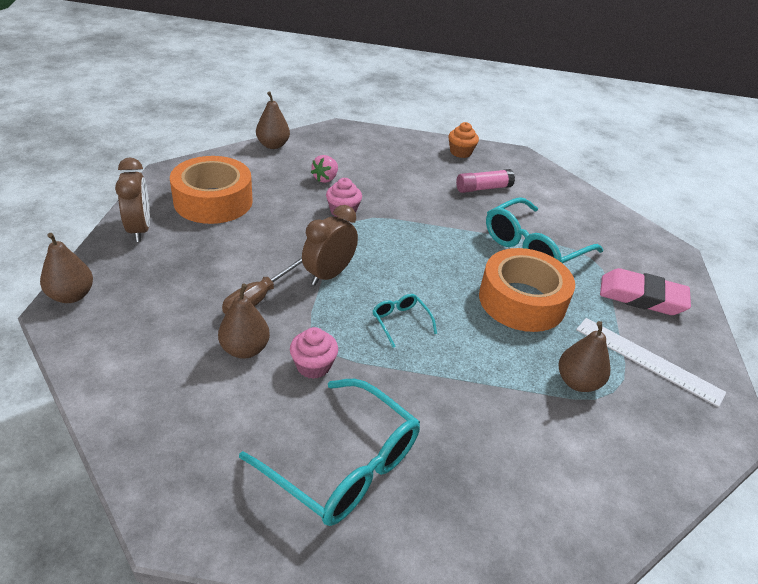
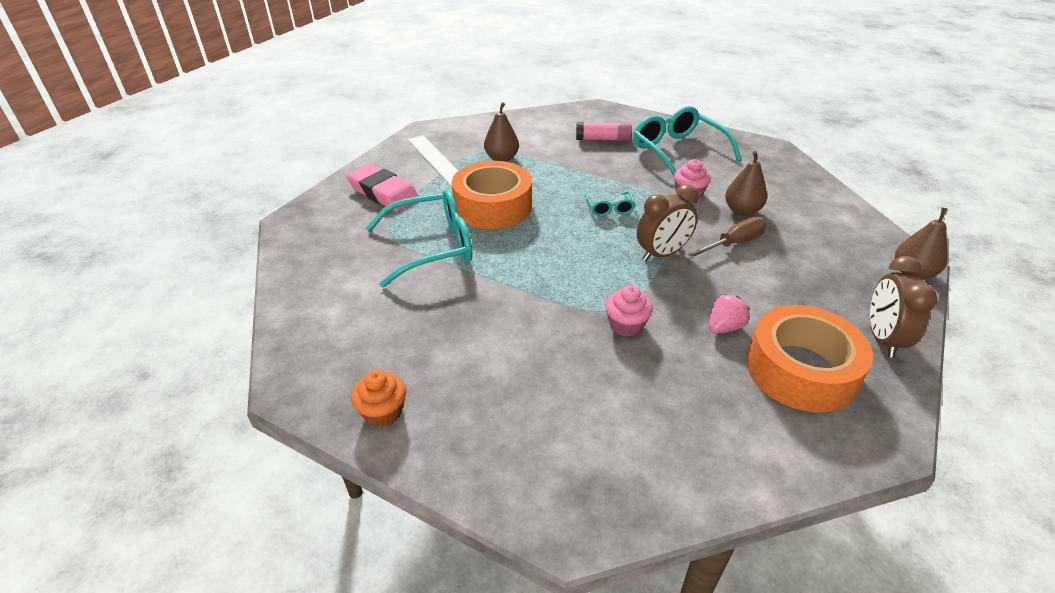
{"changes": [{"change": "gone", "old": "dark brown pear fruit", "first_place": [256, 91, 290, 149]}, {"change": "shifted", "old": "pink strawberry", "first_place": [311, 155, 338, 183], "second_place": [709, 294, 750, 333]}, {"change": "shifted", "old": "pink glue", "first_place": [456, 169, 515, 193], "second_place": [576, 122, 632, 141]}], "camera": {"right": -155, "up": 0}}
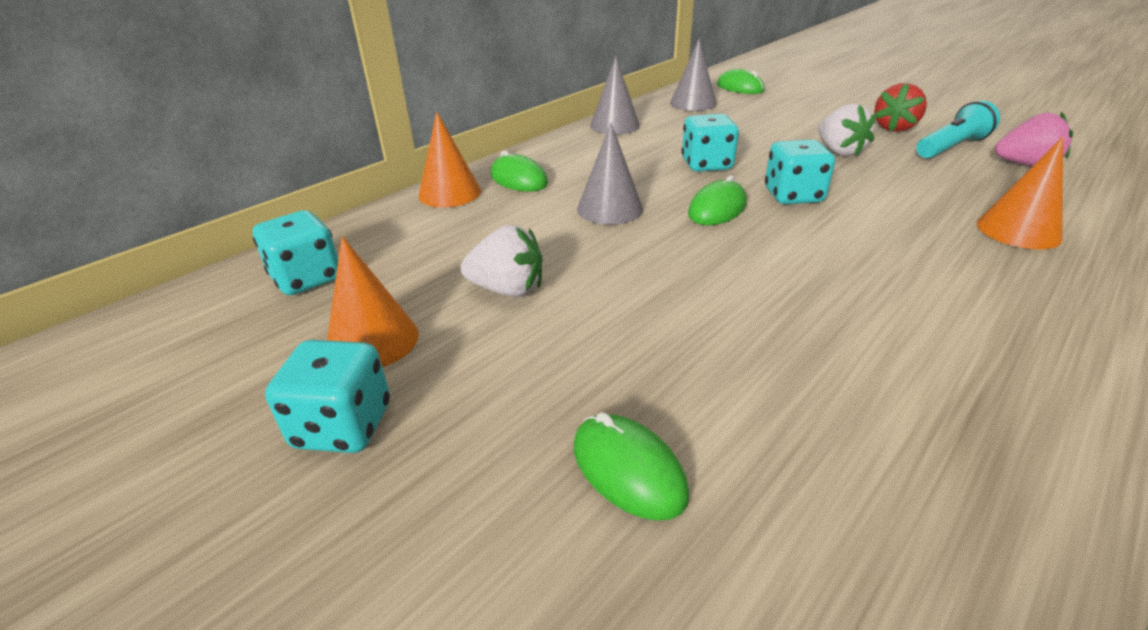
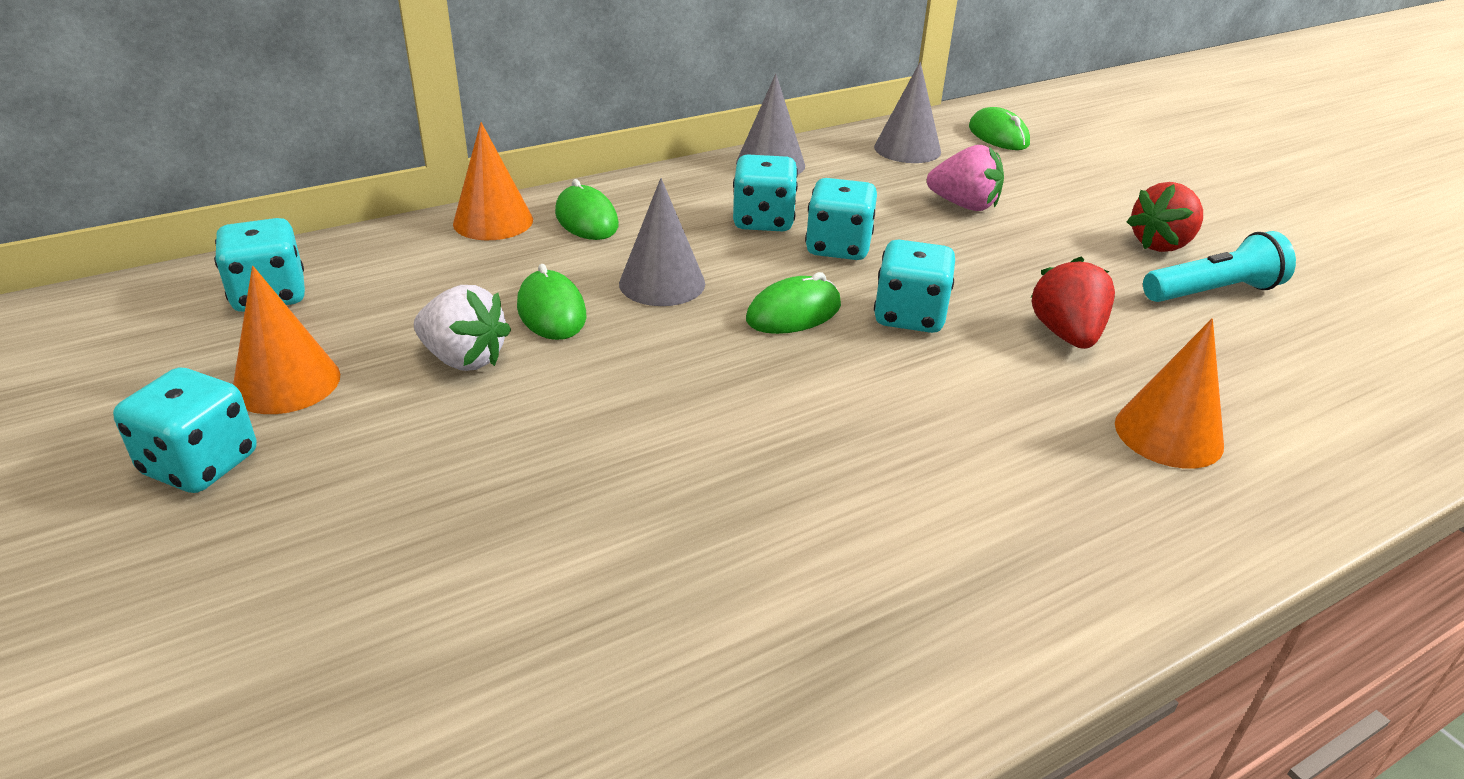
{"changes": [{"change": "shifted", "old": "green computer mouse", "first_place": [574, 412, 689, 521], "second_place": [517, 264, 586, 340]}, {"change": "gone", "old": "white strawberry", "first_place": [818, 104, 876, 156]}, {"change": "shifted", "old": "pink strawberry", "first_place": [995, 112, 1073, 166], "second_place": [927, 145, 1004, 211]}, {"change": "new", "new": "turquoise game die", "second_place": [733, 154, 798, 231]}, {"change": "new", "new": "crimson strawberry", "second_place": [1031, 256, 1115, 349]}], "camera": {"right": 15, "up": 0}}
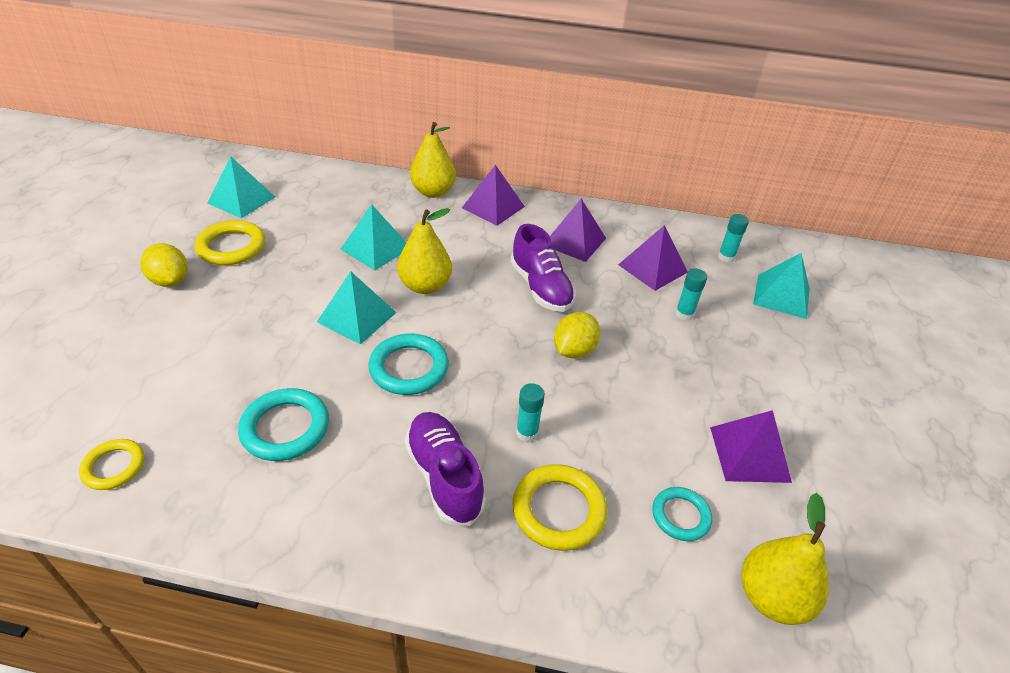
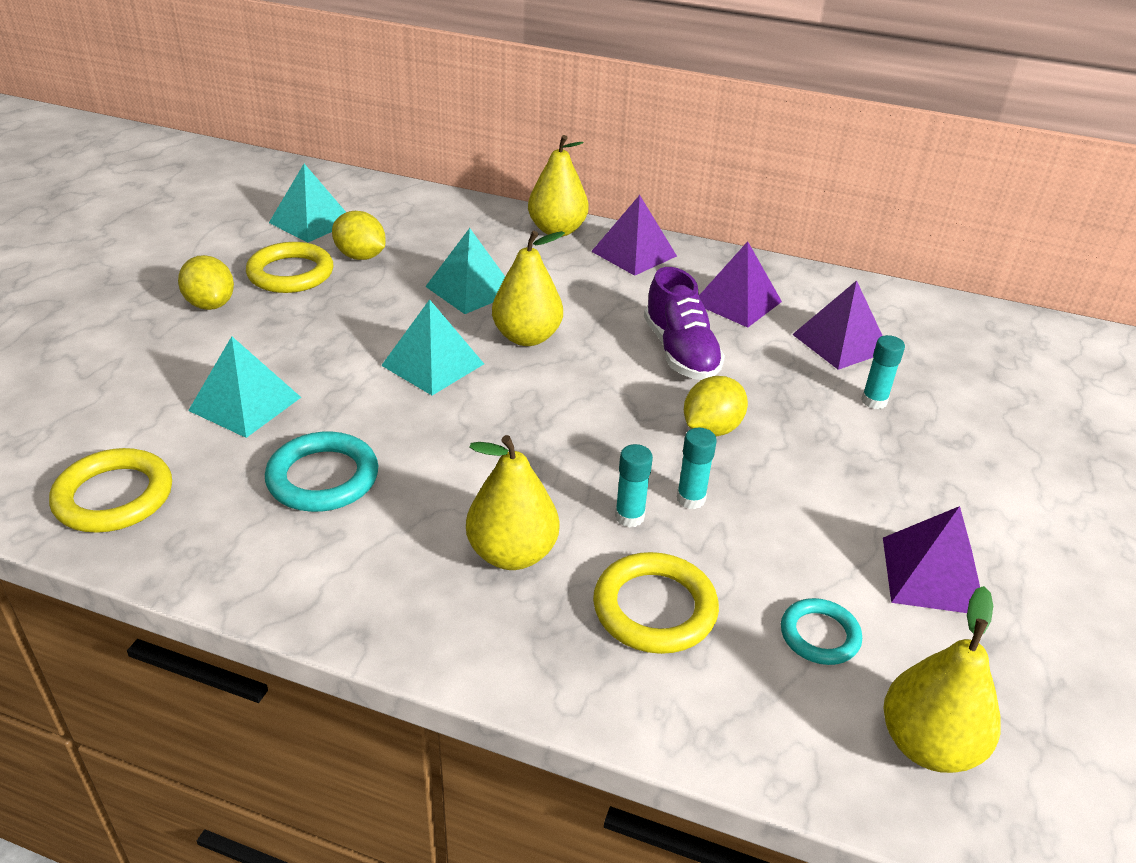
{"changes": [{"change": "scaled", "old": "golden hoop", "first_place": [79, 439, 145, 490], "second_place": [49, 448, 172, 532], "factor": 1.58}, {"change": "gone", "old": "turquoise hoop", "first_place": [368, 333, 449, 395]}, {"change": "swapped", "old": "violet shoe", "new": "golden pear fruit", "first_place": [405, 412, 486, 526], "second_place": [466, 435, 559, 570]}, {"change": "shifted", "old": "turquoise glue", "first_place": [718, 214, 749, 263], "second_place": [677, 428, 717, 509]}, {"change": "shifted", "old": "turquoise solid pyramid", "first_place": [753, 253, 810, 319], "second_place": [188, 336, 301, 438]}, {"change": "new", "new": "golden toy lemon", "second_place": [332, 211, 386, 260]}], "camera": {"right": 10, "up": -5}}
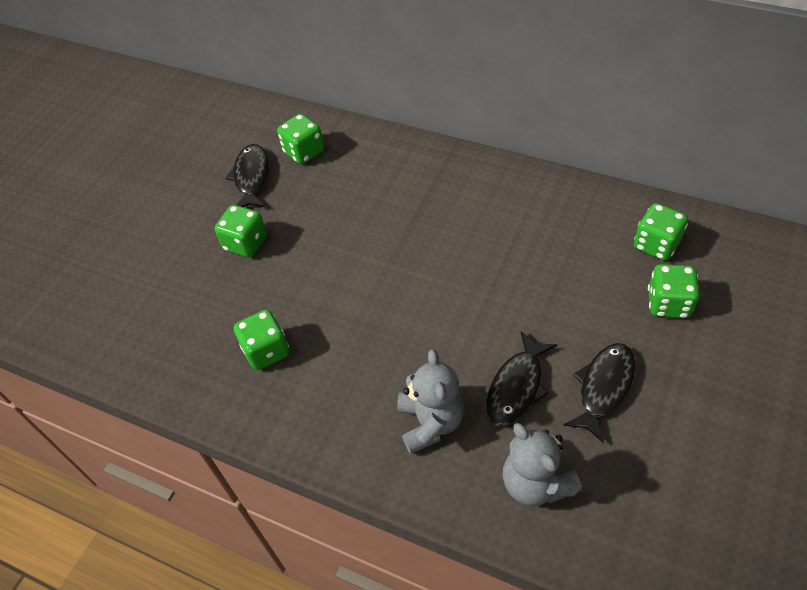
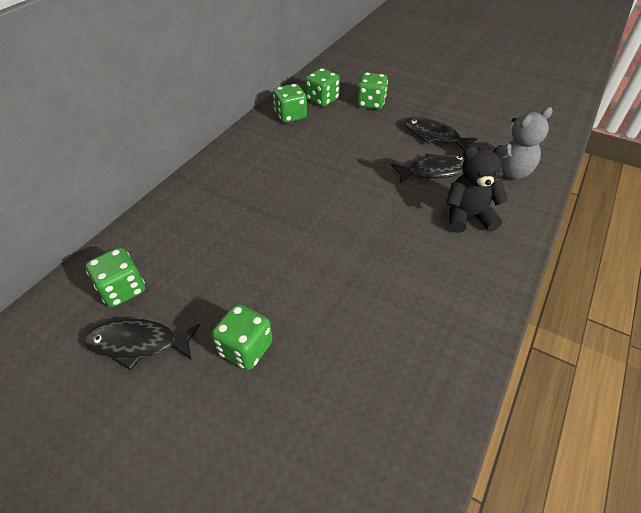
{"changes": [{"change": "shifted", "old": "green game die", "first_place": [234, 310, 289, 370], "second_place": [273, 84, 307, 123]}, {"change": "repainted", "old": "ash-grey teddy bear", "new": "jet-black teddy bear", "first_place": [397, 349, 464, 454], "second_place": [446, 145, 509, 233]}, {"change": "rotated", "old": "jet-black toy fish", "first_place": [486, 331, 557, 426], "second_place": [391, 153, 465, 183], "degrees": -45}], "camera": {"right": -90, "up": -5}}
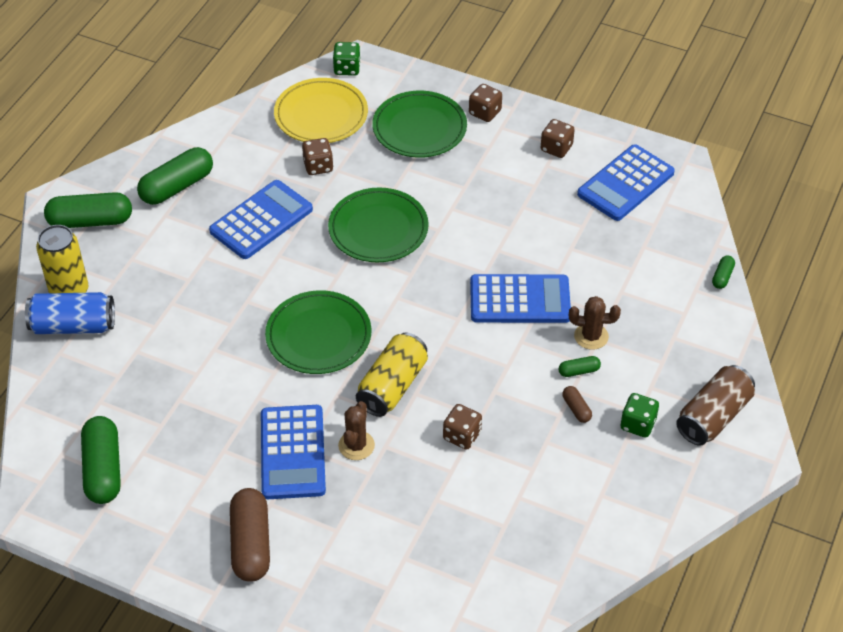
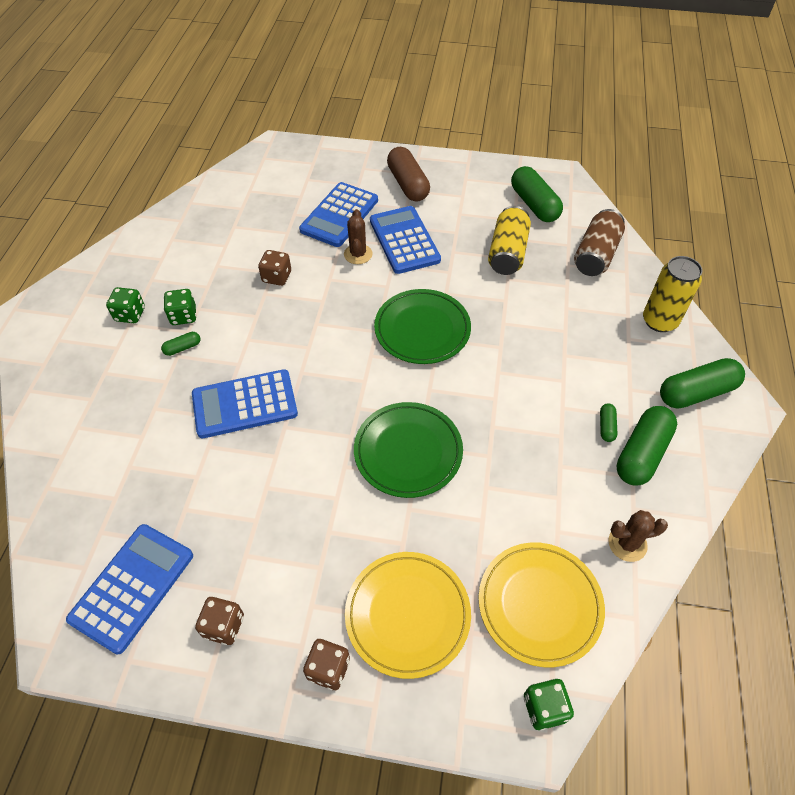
{"changes": [{"change": "gone", "old": "cobalt soda can", "first_place": [25, 292, 115, 334]}, {"change": "shifted", "old": "cobalt pocket calculator", "first_place": [209, 180, 313, 259], "second_place": [299, 182, 378, 247]}, {"change": "gone", "old": "dark brown game die", "first_place": [302, 138, 333, 175]}, {"change": "shifted", "old": "golden soda can", "first_place": [356, 332, 428, 417], "second_place": [488, 206, 531, 275]}, {"change": "repainted", "old": "green flat dish", "new": "golden flat dish", "first_place": [372, 91, 467, 158], "second_place": [345, 552, 471, 679]}, {"change": "swapped", "old": "dark brown pill", "new": "green game die", "first_place": [562, 386, 592, 423], "second_place": [164, 289, 196, 325]}, {"change": "shifted", "old": "dark brown saguaro cactus", "first_place": [569, 296, 621, 350], "second_place": [608, 510, 668, 562]}, {"change": "shifted", "old": "dark brown soda can", "first_place": [676, 365, 755, 446], "second_place": [574, 209, 625, 276]}, {"change": "shifted", "old": "green pill", "first_place": [712, 256, 735, 289], "second_place": [600, 403, 617, 442]}], "camera": {"right": 165, "up": 5}}
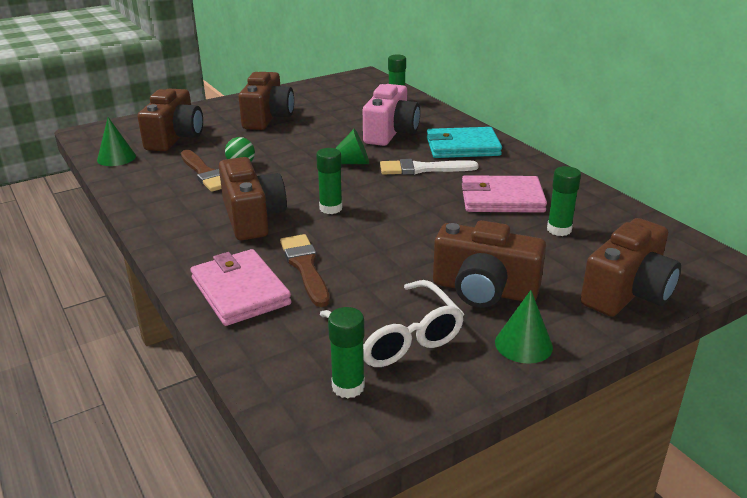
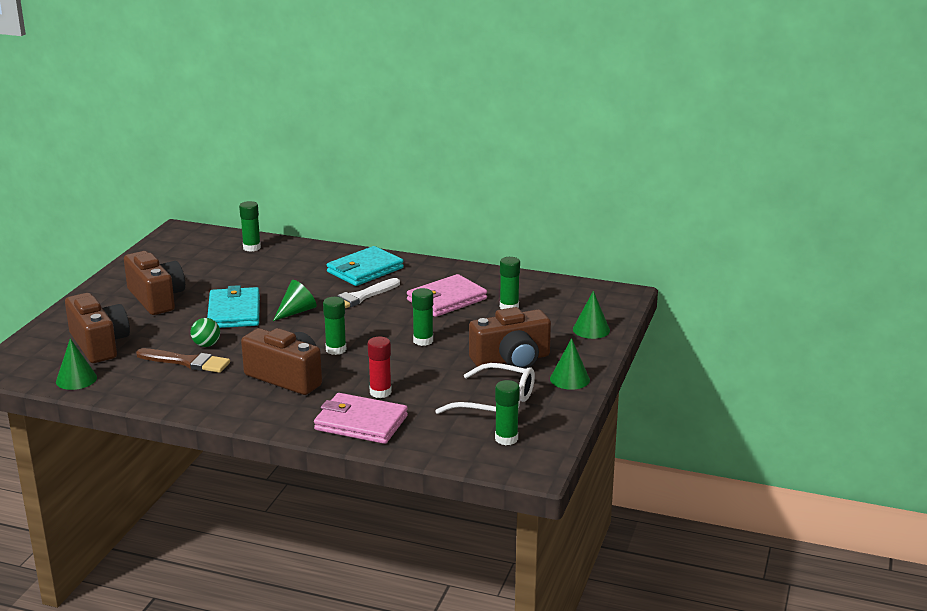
{"changes": [{"change": "swapped", "old": "dark brown paintbrush", "new": "crimson glue", "first_place": [280, 234, 330, 307], "second_place": [368, 337, 392, 398]}, {"change": "gone", "old": "pink compact camera", "first_place": [363, 84, 420, 146]}, {"change": "swapped", "old": "dark brown compact camera", "new": "green solid cone", "first_place": [581, 218, 681, 317], "second_place": [573, 291, 610, 339]}, {"change": "new", "new": "turquoise billfold", "second_place": [207, 285, 260, 328]}, {"change": "new", "new": "green glue", "second_place": [412, 288, 433, 346]}], "camera": {"right": -40, "up": -5}}
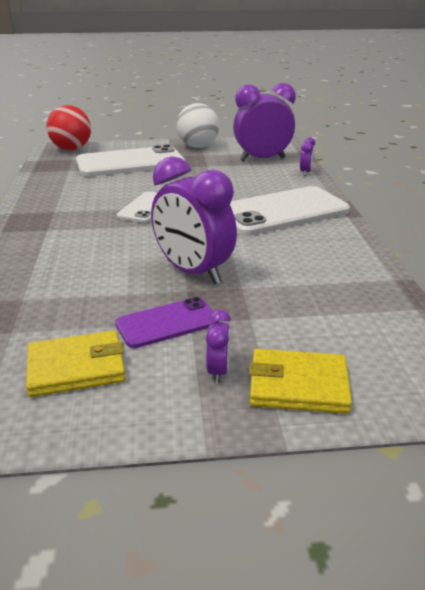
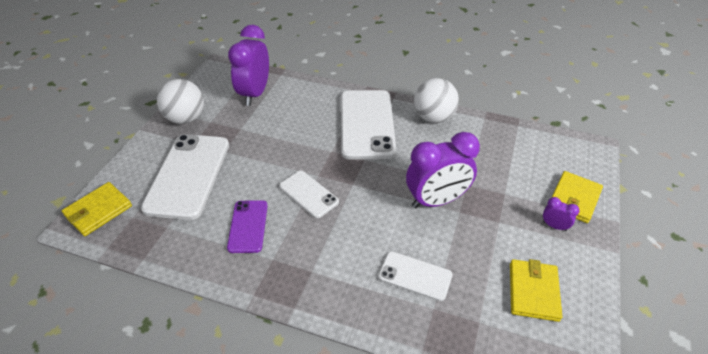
{"changes": [{"change": "swapped", "old": "crimson play ball", "new": "golden billfold", "first_place": [46, 105, 91, 150], "second_place": [62, 182, 132, 236]}, {"change": "shifted", "old": "violet smartphone", "first_place": [115, 297, 219, 348], "second_place": [227, 200, 268, 253]}, {"change": "gone", "old": "violet clock", "first_place": [300, 137, 315, 176]}, {"change": "new", "new": "white smartphone", "second_place": [378, 251, 453, 301]}, {"change": "new", "new": "white play ball", "second_place": [414, 78, 459, 123]}], "camera": {"right": -65, "up": 15}}
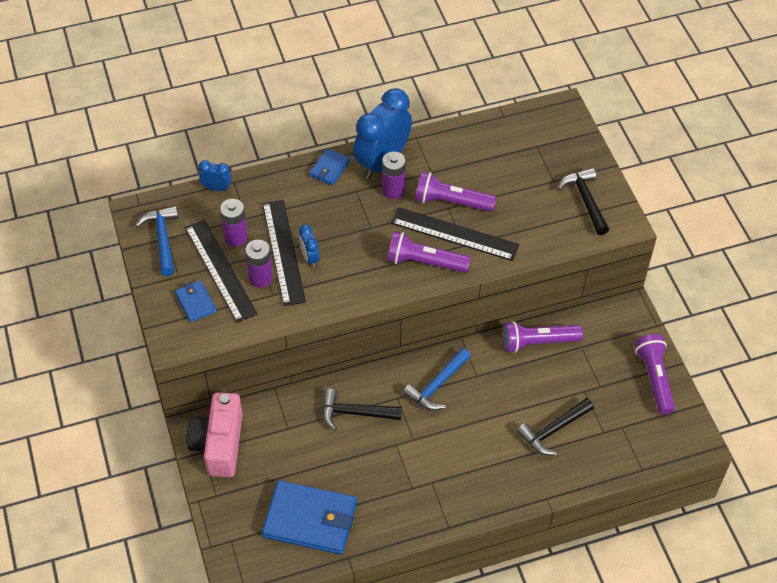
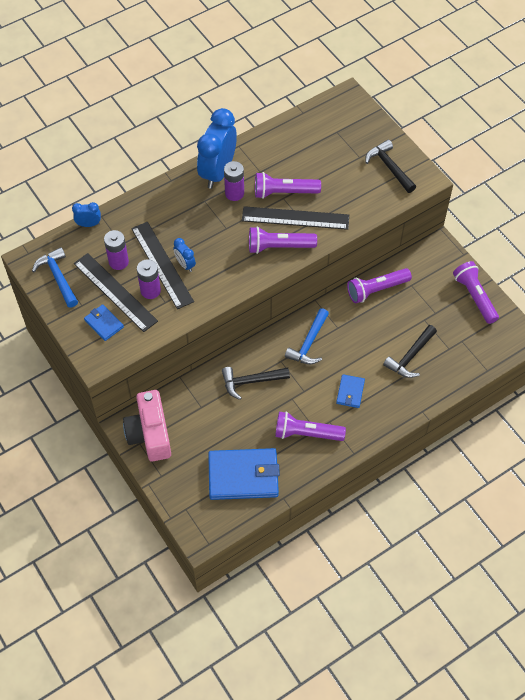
{"changes": [{"change": "shifted", "old": "cobalt billfold", "first_place": [309, 148, 350, 186], "second_place": [336, 374, 365, 408]}, {"change": "new", "new": "violet torch", "second_place": [275, 411, 346, 441]}], "camera": {"right": -15, "up": 5}}
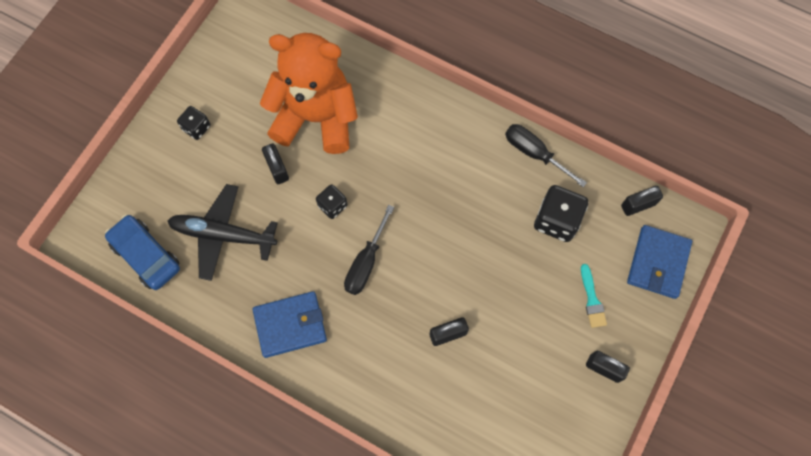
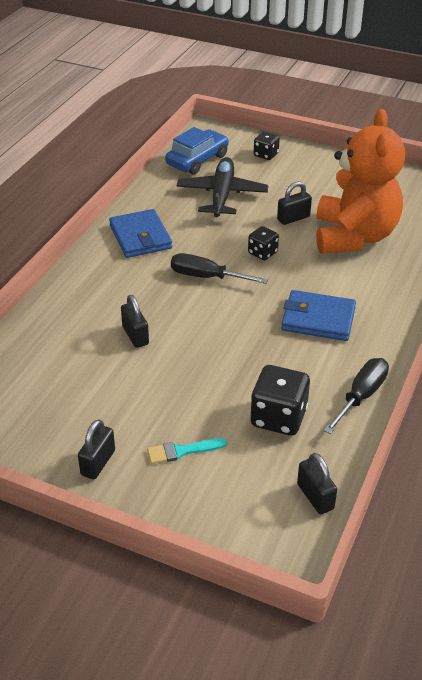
{"changes": [{"change": "shifted", "old": "jet-black game die", "first_place": [177, 106, 211, 140], "second_place": [254, 131, 280, 160]}, {"change": "shifted", "old": "cobalt billfold", "first_place": [627, 225, 692, 299], "second_place": [281, 290, 356, 341]}], "camera": {"right": 85, "up": -30}}
